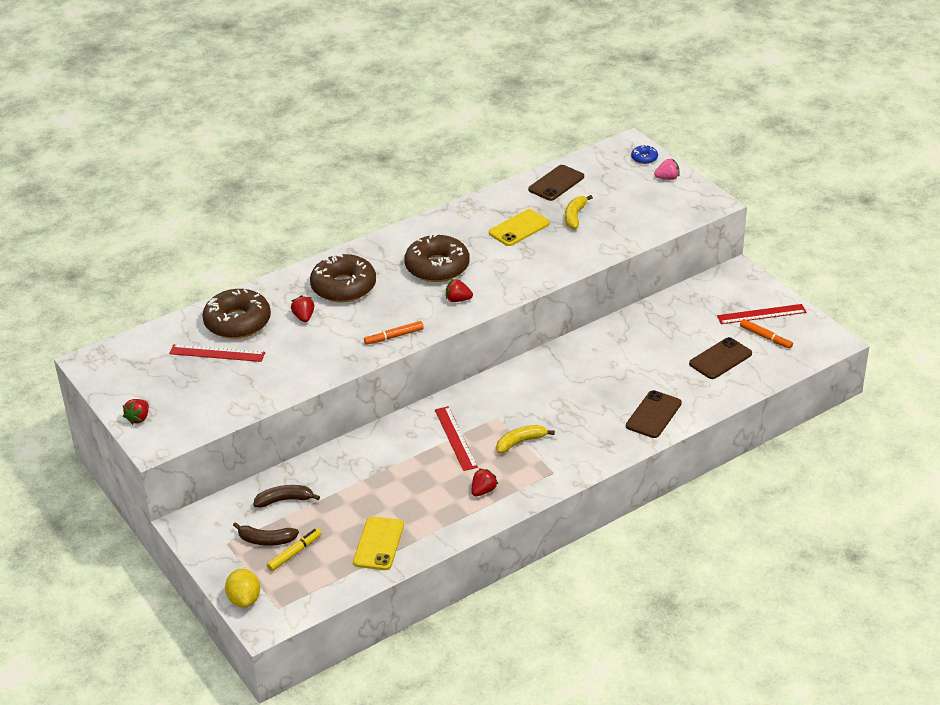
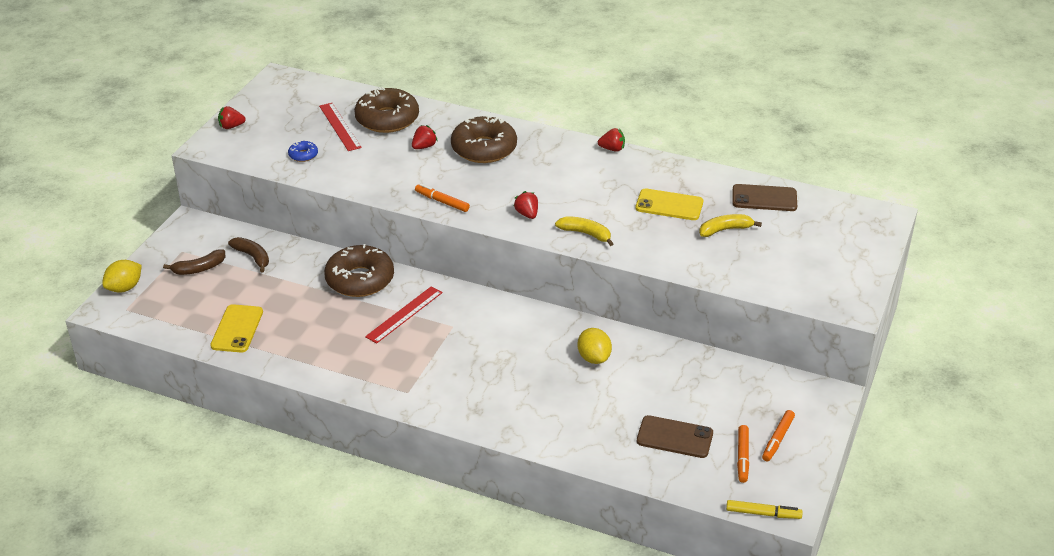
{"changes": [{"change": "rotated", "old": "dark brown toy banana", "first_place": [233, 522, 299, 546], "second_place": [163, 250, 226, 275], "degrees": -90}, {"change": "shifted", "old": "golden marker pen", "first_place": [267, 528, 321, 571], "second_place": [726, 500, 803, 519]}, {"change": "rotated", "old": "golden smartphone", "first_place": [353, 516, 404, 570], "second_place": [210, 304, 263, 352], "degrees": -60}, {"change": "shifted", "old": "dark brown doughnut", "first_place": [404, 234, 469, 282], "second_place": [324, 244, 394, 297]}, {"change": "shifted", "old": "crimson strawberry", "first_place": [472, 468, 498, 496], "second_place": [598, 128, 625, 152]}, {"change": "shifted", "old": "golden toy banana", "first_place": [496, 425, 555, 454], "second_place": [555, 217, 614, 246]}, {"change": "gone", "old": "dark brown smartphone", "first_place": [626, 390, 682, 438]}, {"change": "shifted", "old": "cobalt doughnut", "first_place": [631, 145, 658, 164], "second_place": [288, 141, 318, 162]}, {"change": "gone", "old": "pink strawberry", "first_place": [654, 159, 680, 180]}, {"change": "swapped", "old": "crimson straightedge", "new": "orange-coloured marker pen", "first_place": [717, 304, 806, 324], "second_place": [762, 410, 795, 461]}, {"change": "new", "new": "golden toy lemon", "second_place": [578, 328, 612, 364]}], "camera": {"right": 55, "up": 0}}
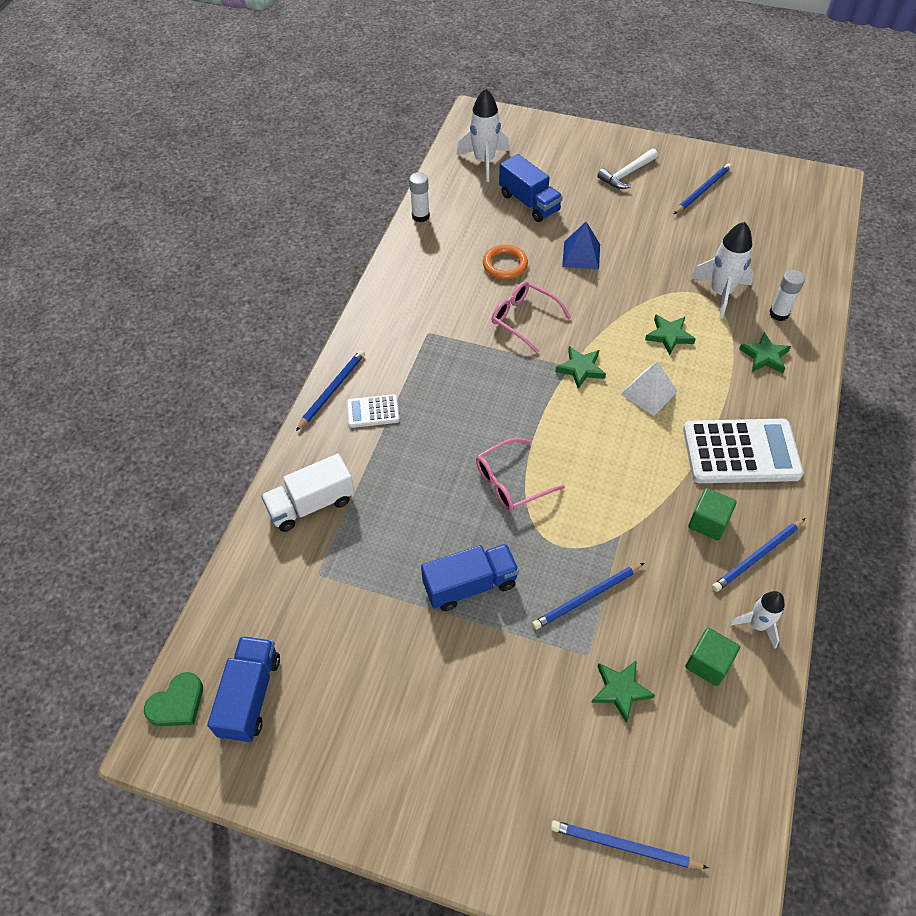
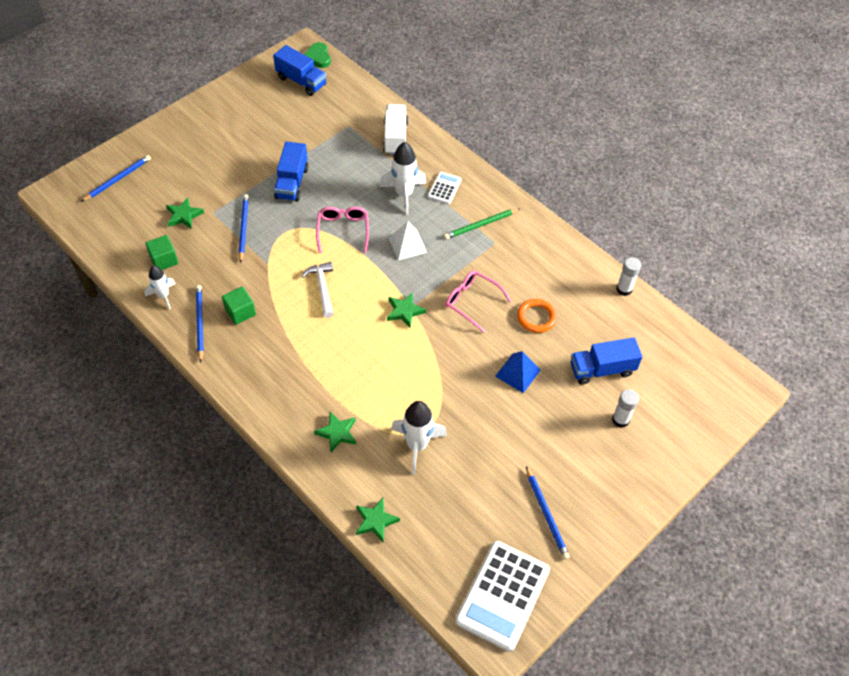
{"changes": [{"change": "gone", "old": "cobalt lead pencil", "first_place": [296, 350, 365, 431]}, {"change": "shifted", "old": "white rocket", "first_place": [456, 88, 509, 182], "second_place": [379, 142, 426, 215]}, {"change": "rotated", "old": "pink glasses", "first_place": [492, 281, 571, 353], "second_place": [446, 271, 511, 333], "degrees": -120}, {"change": "shifted", "old": "white carpenter's hammer", "first_place": [597, 148, 658, 189], "second_place": [301, 262, 333, 318]}, {"change": "shifted", "old": "white solid pyramid", "first_place": [621, 361, 678, 416], "second_place": [388, 221, 427, 260]}, {"change": "shifted", "old": "green five-pointed star", "first_place": [645, 314, 696, 355], "second_place": [356, 498, 400, 542]}, {"change": "shifted", "old": "white pocket calculator", "first_place": [683, 419, 804, 483], "second_place": [455, 541, 550, 652]}, {"change": "shifted", "old": "white glue", "first_place": [769, 270, 805, 321], "second_place": [612, 389, 639, 428]}, {"change": "new", "new": "green lead pencil", "second_place": [444, 208, 520, 239]}], "camera": {"right": 115, "up": 0}}
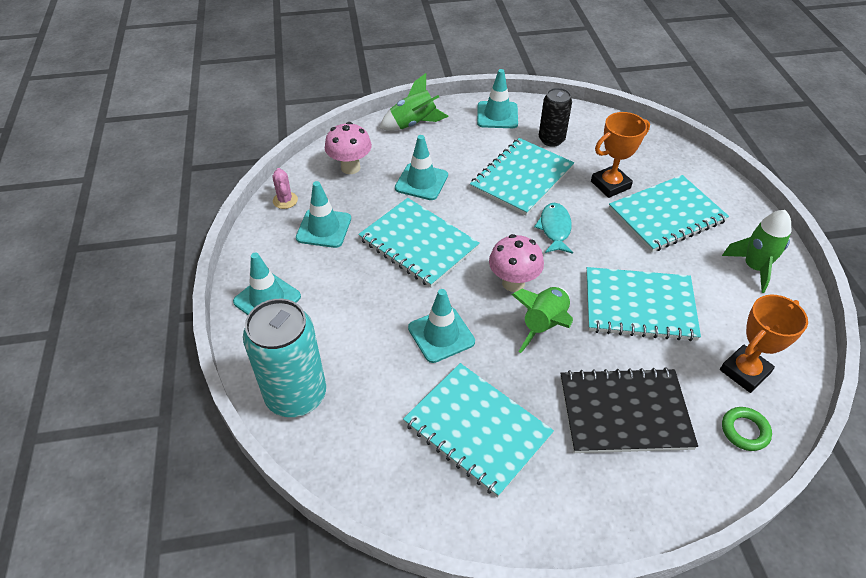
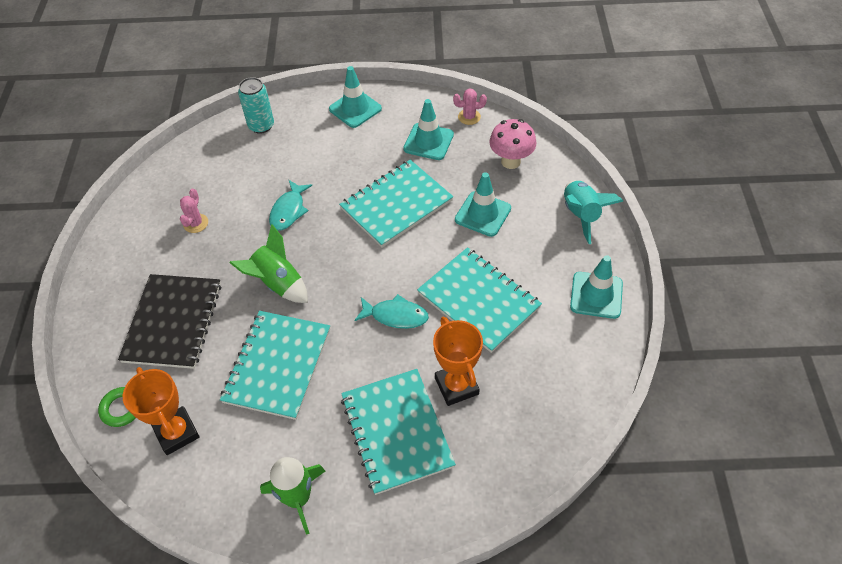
{"changes": [{"change": "scaled", "old": "turquoise soda can", "first_place": [243, 299, 326, 417], "second_place": [238, 77, 274, 134], "factor": 0.6}, {"change": "repainted", "old": "green rocket", "new": "turquoise rocket", "first_place": [379, 73, 449, 131], "second_place": [564, 180, 623, 244]}, {"change": "swapped", "old": "turquoise notebook", "new": "pink saguaro cactus", "first_place": [403, 363, 554, 498], "second_place": [180, 189, 208, 233]}, {"change": "swapped", "old": "turquoise traffic cone", "new": "turquoise toy fish", "first_place": [408, 289, 475, 363], "second_place": [269, 180, 312, 231]}, {"change": "gone", "old": "pink mushroom", "first_place": [489, 234, 544, 292]}, {"change": "gone", "old": "jet-black soda can", "first_place": [539, 88, 572, 147]}], "camera": {"right": 100, "up": 5}}
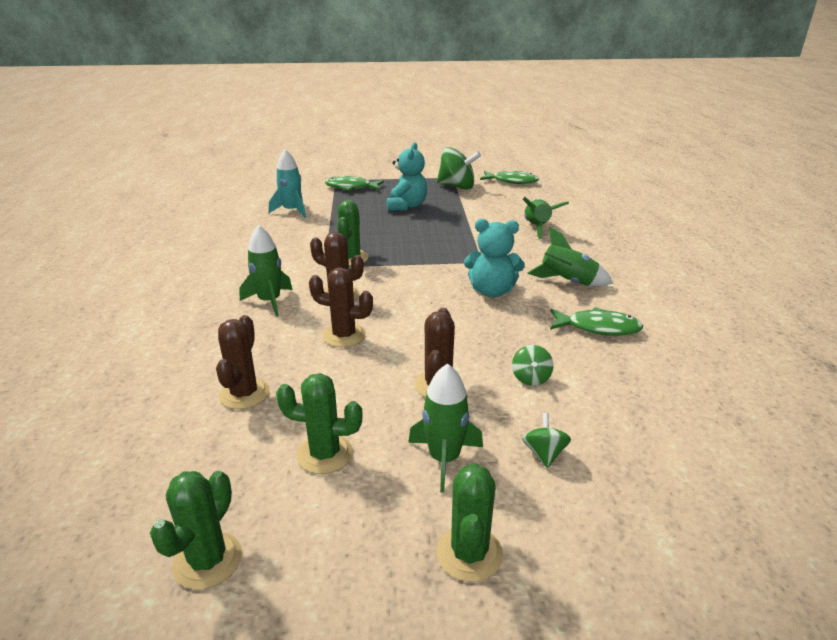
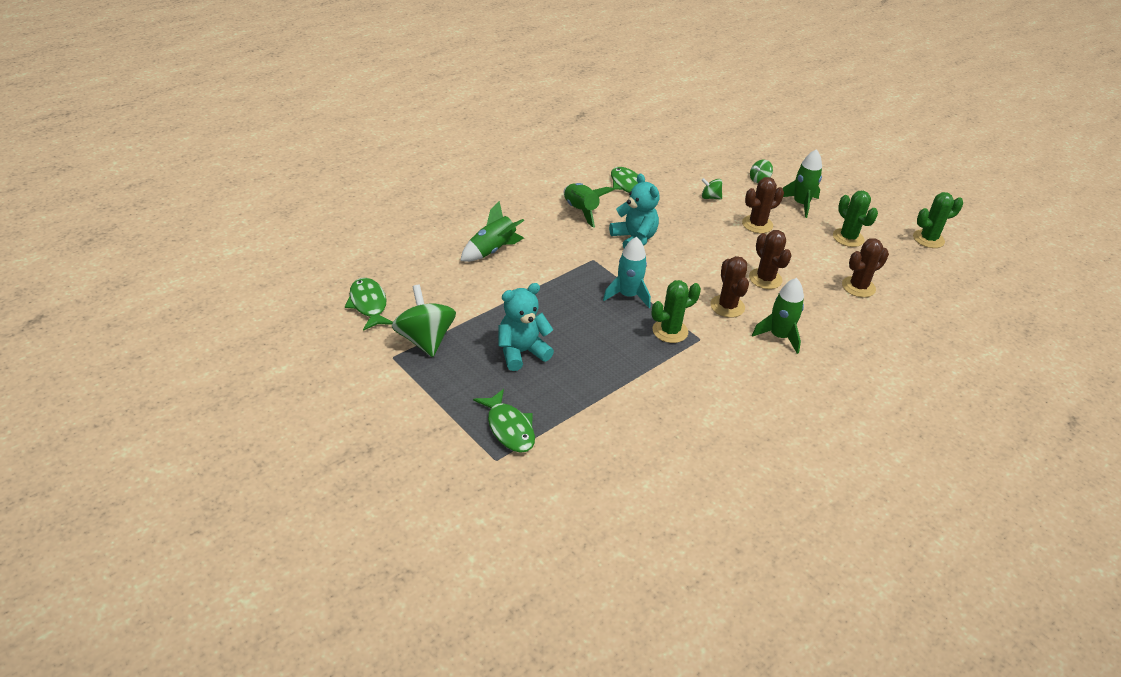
{"changes": [{"change": "shifted", "old": "turquoise rocket", "first_place": [269, 149, 306, 218], "second_place": [603, 237, 651, 308]}, {"change": "gone", "old": "green saguaro cactus", "first_place": [436, 463, 503, 582]}, {"change": "rotated", "old": "green whirligig", "first_place": [512, 345, 553, 386], "second_place": [702, 178, 722, 199], "degrees": -135}], "camera": {"right": -130, "up": 10}}
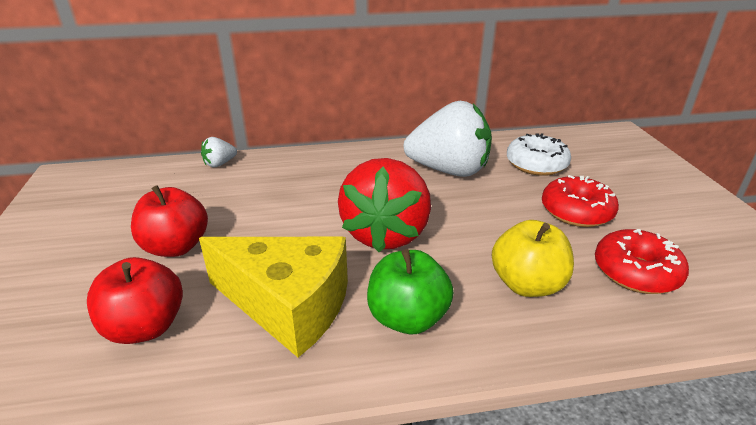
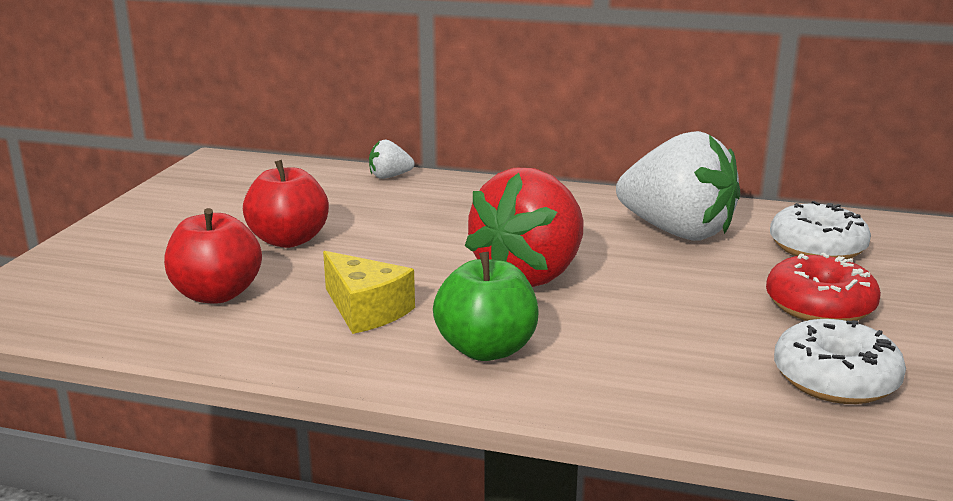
{"changes": [{"change": "scaled", "old": "golden cheese", "first_place": [199, 237, 348, 357], "second_place": [323, 251, 415, 334], "factor": 0.6}, {"change": "gone", "old": "golden apple fruit", "first_place": [492, 220, 574, 297]}, {"change": "repainted", "old": "crimson doughnut", "new": "white doughnut", "first_place": [595, 229, 689, 294], "second_place": [774, 319, 906, 404]}], "camera": {"right": 25, "up": -10}}
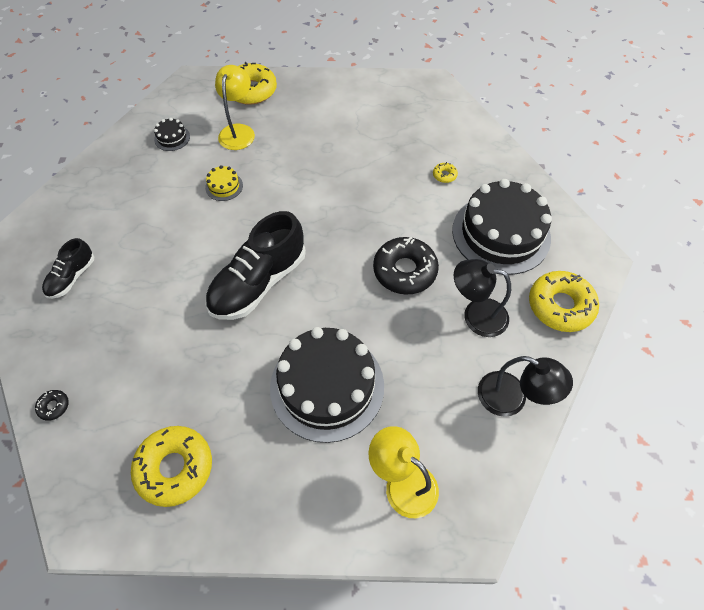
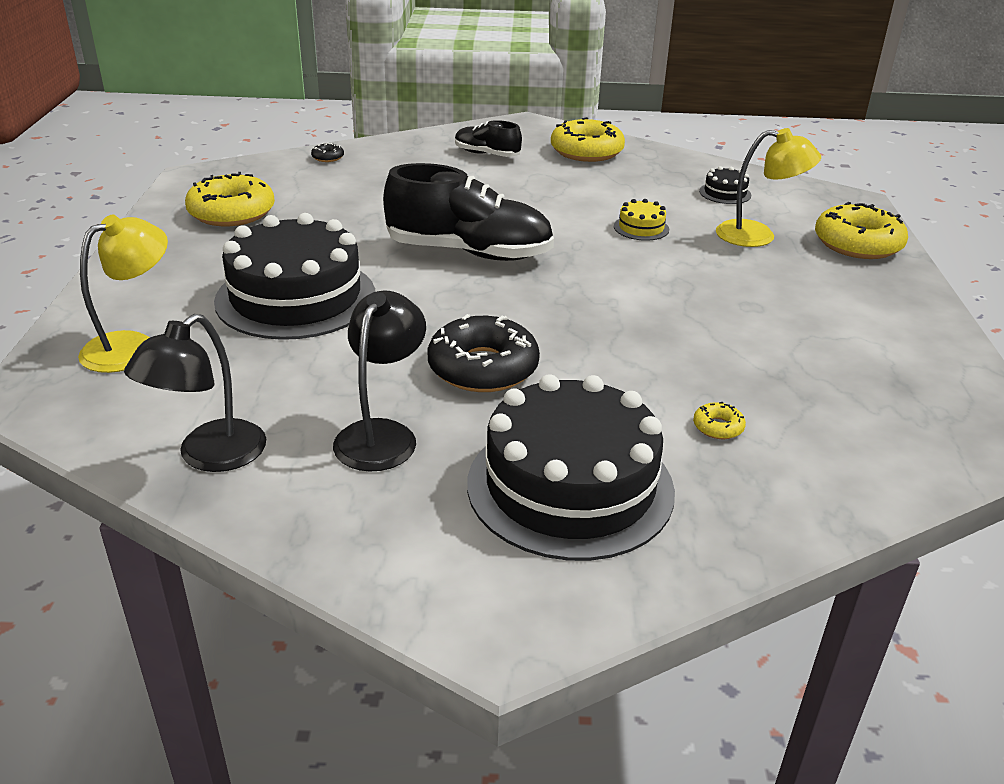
{"changes": [{"change": "rotated", "old": "jet-black shoe", "first_place": [205, 211, 306, 320], "second_place": [383, 163, 554, 261], "degrees": 150}, {"change": "shifted", "old": "golden doughnut", "first_place": [529, 271, 599, 332], "second_place": [551, 117, 625, 162]}], "camera": {"right": 90, "up": -25}}
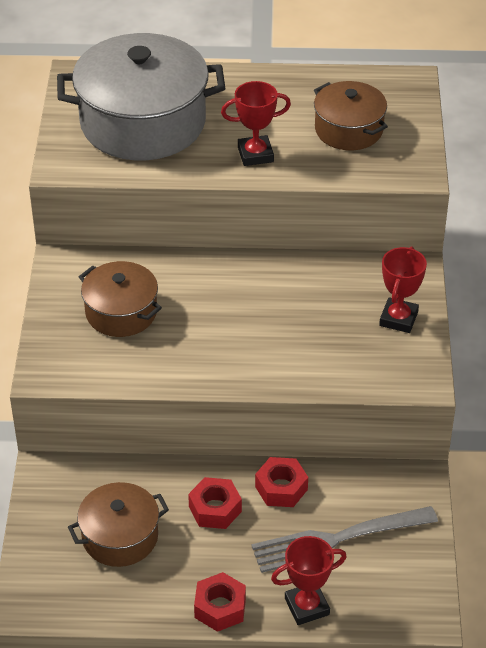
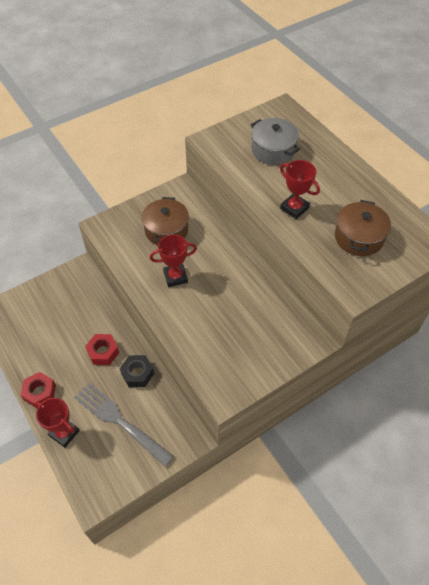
{"changes": [{"change": "scaled", "old": "ash-grey cooking pot", "first_place": [57, 33, 225, 160], "second_place": [251, 118, 300, 165], "factor": 0.54}, {"change": "gone", "old": "dark brown cooking pot", "first_place": [68, 482, 169, 567]}, {"change": "repainted", "old": "crimson hex nut", "new": "jet-black hex nut", "first_place": [255, 457, 308, 507], "second_place": [120, 355, 154, 387]}, {"change": "shifted", "old": "crimson trophy", "first_place": [379, 246, 427, 333], "second_place": [150, 234, 197, 287]}], "camera": {"right": 55, "up": 10}}
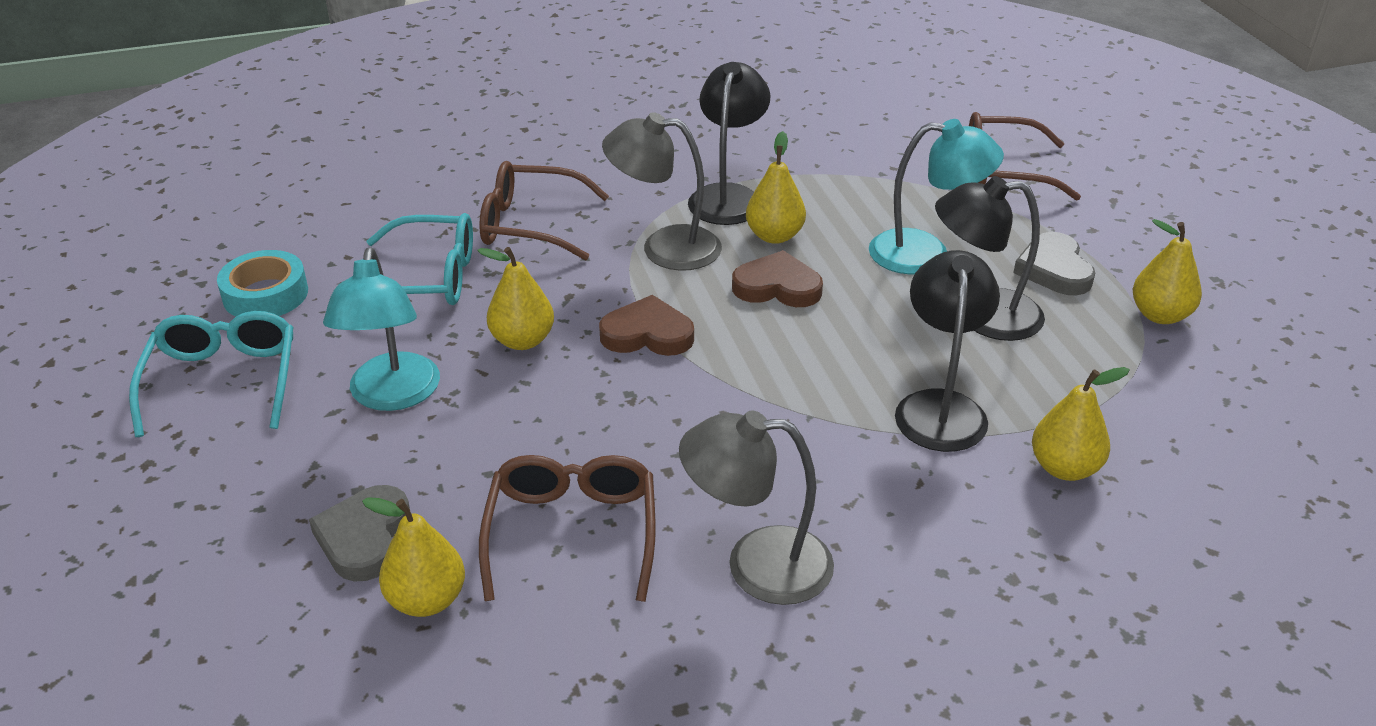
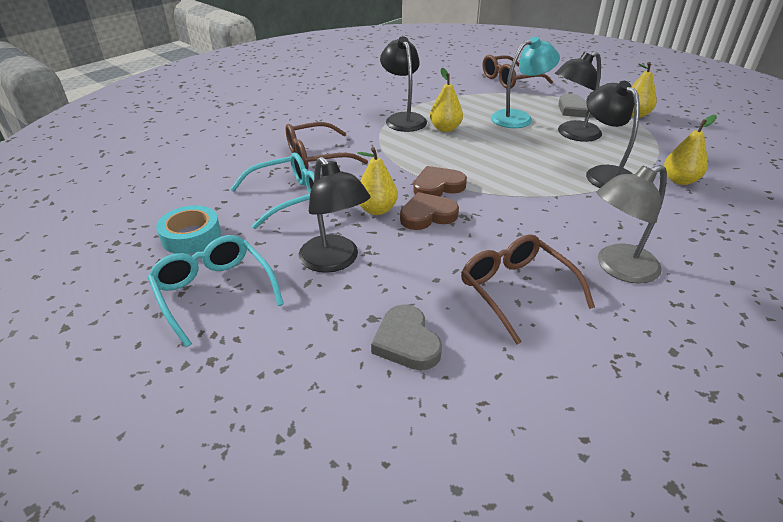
{"changes": [{"change": "repainted", "old": "turquoise lamp", "new": "jet-black lamp", "first_place": [323, 248, 440, 411], "second_place": [299, 157, 371, 273]}, {"change": "gone", "old": "golden pear fruit", "first_place": [362, 497, 465, 617]}, {"change": "gone", "old": "ash-grey lamp", "first_place": [602, 112, 722, 271]}, {"change": "shifted", "old": "dark brown heart", "first_place": [732, 250, 823, 307], "second_place": [400, 192, 459, 230]}], "camera": {"right": -30, "up": 0}}
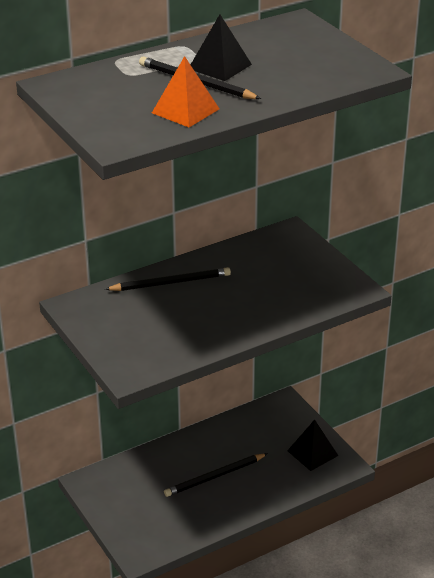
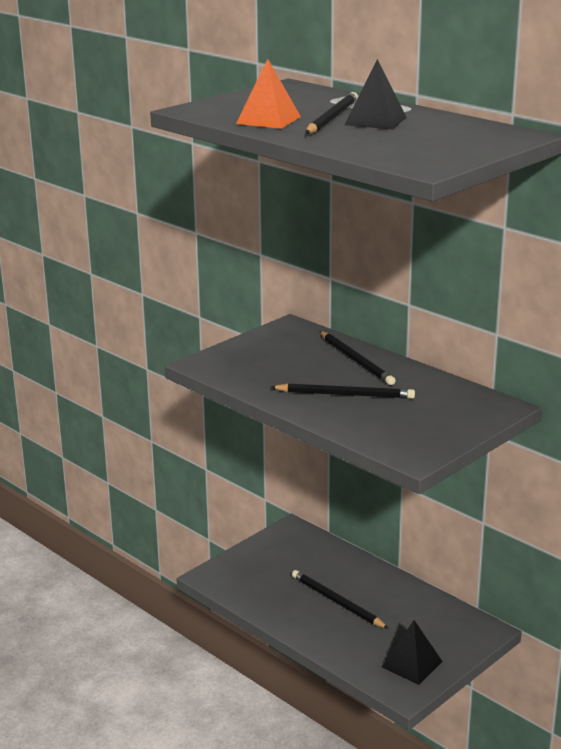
{"changes": [{"change": "new", "new": "jet-black lead pencil", "second_place": [271, 383, 415, 399]}], "camera": {"right": 75, "up": -10}}
